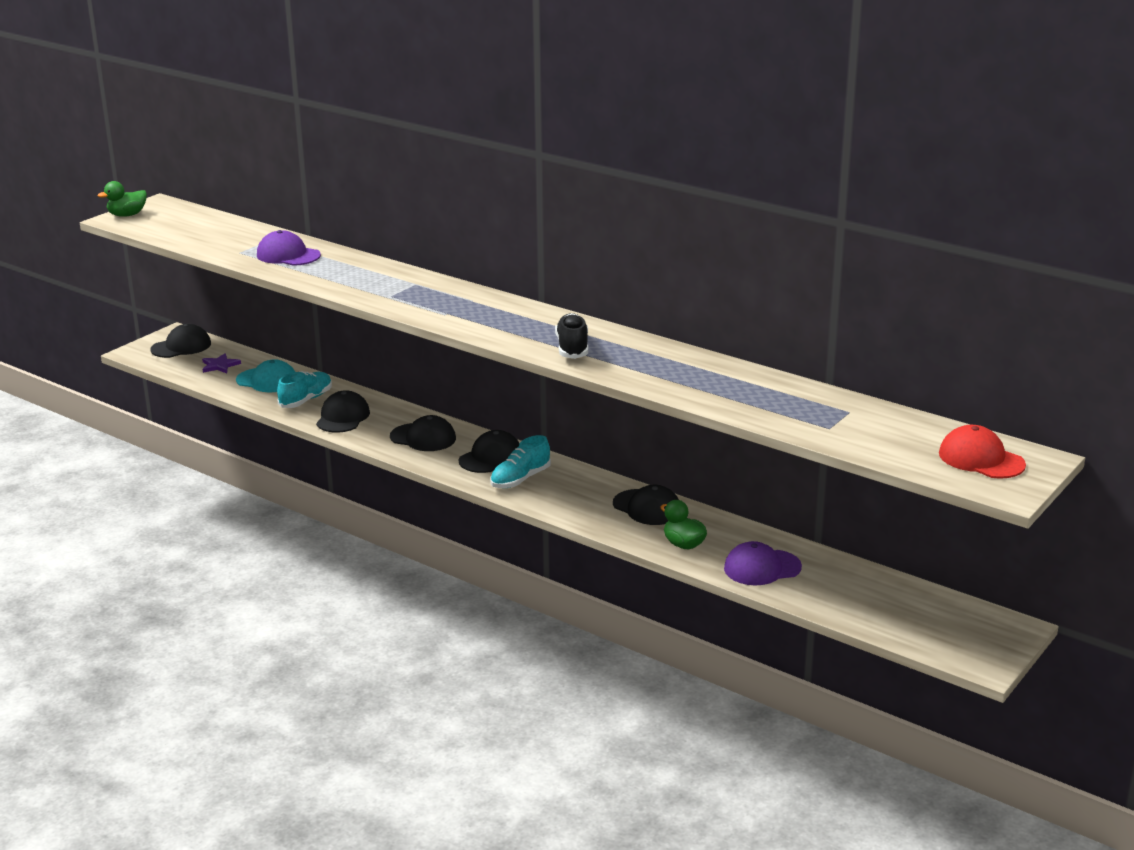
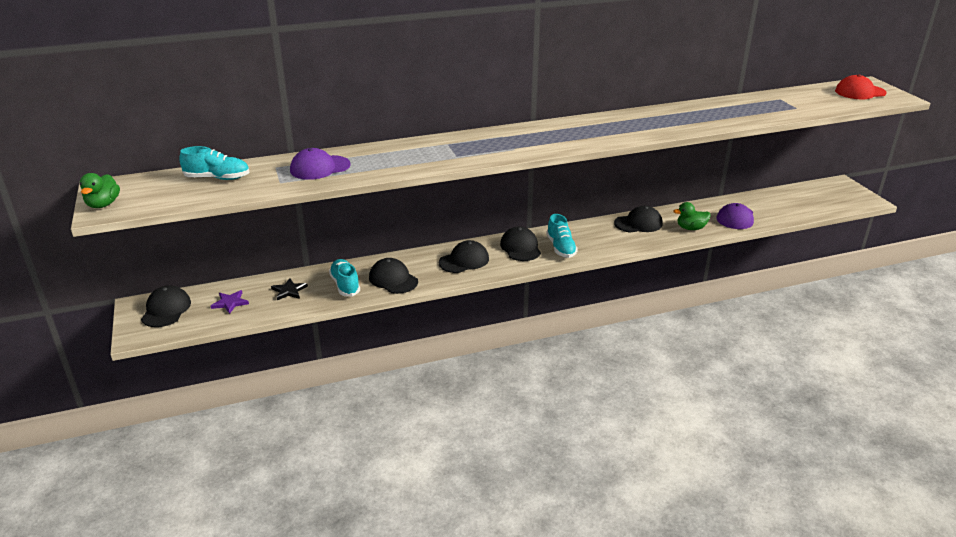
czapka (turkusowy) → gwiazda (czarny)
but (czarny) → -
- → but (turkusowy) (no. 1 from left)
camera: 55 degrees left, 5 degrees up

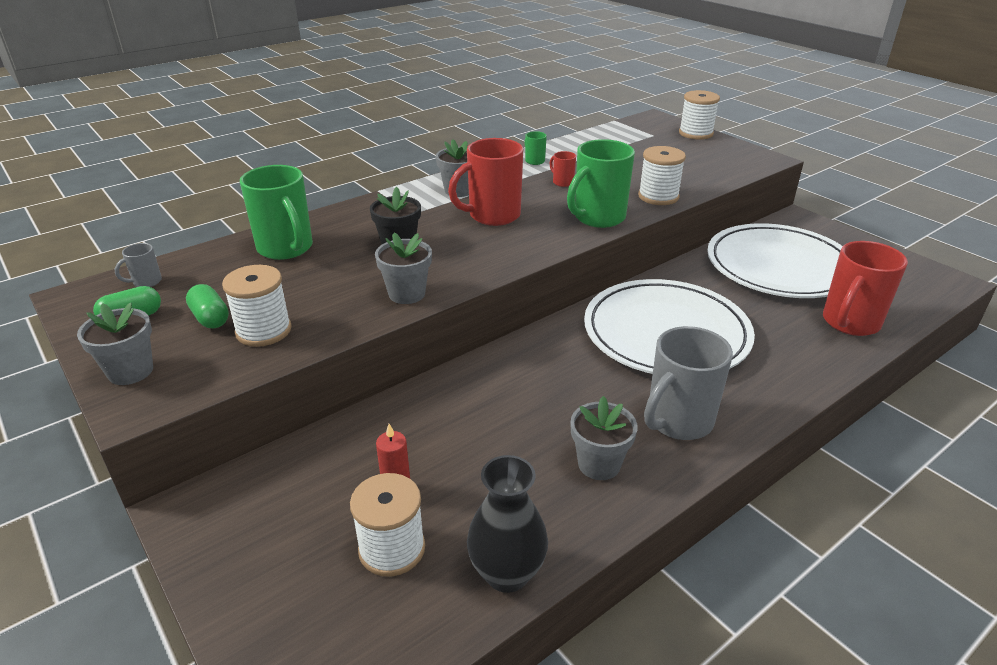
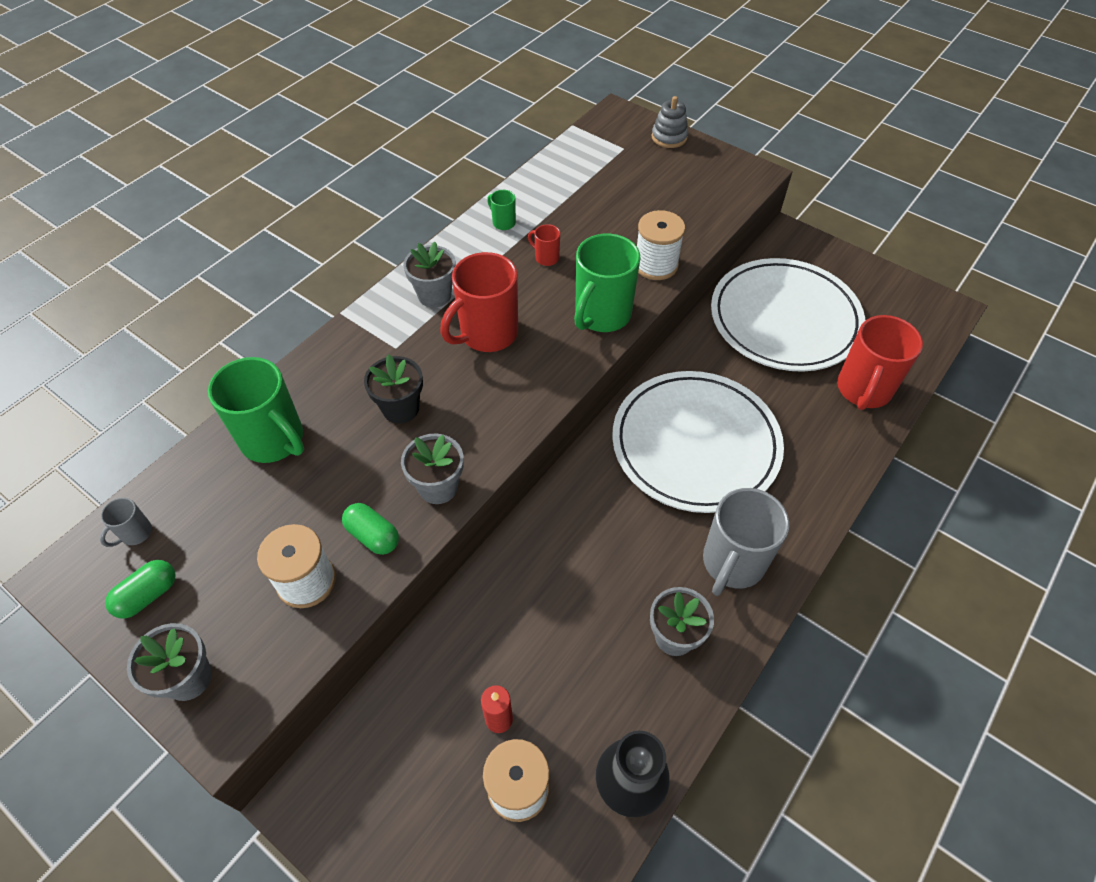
kapsułka (zielony) (no. 2 from left), relocated
szpulka (biały) (no. 4 from left) → zabawka nakładanka (szary)
camera: 15 degrees left, 20 degrees up

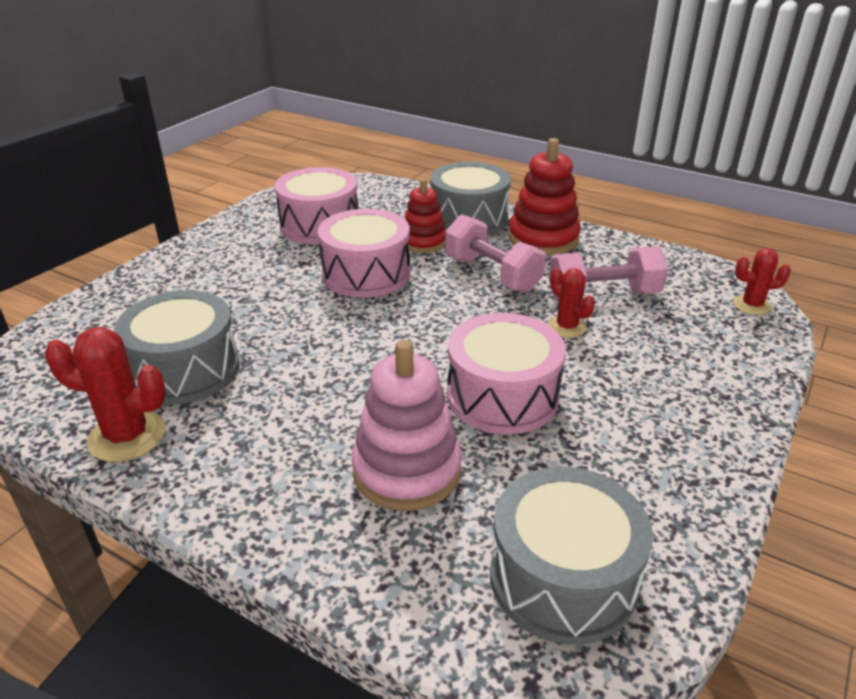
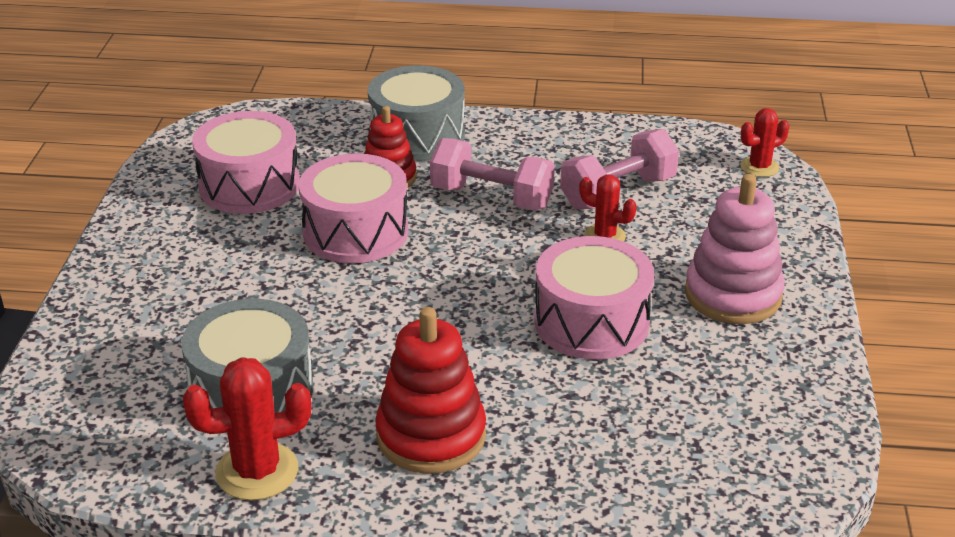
zabawka nakładanka (różowy), relocated
bęben (szary) (no. 3 from left) → -
zabawka nakładanka (czerwony) (no. 2 from left), relocated
camera: 25 degrees left, 0 degrees up

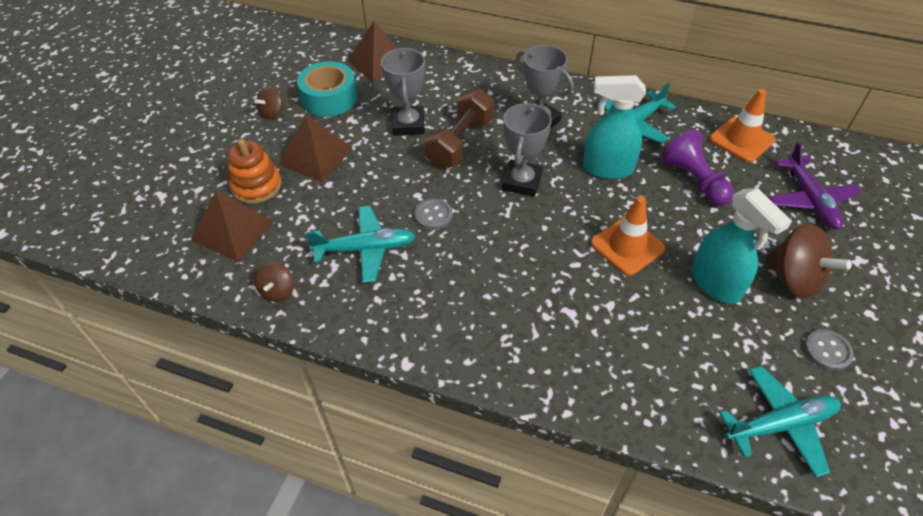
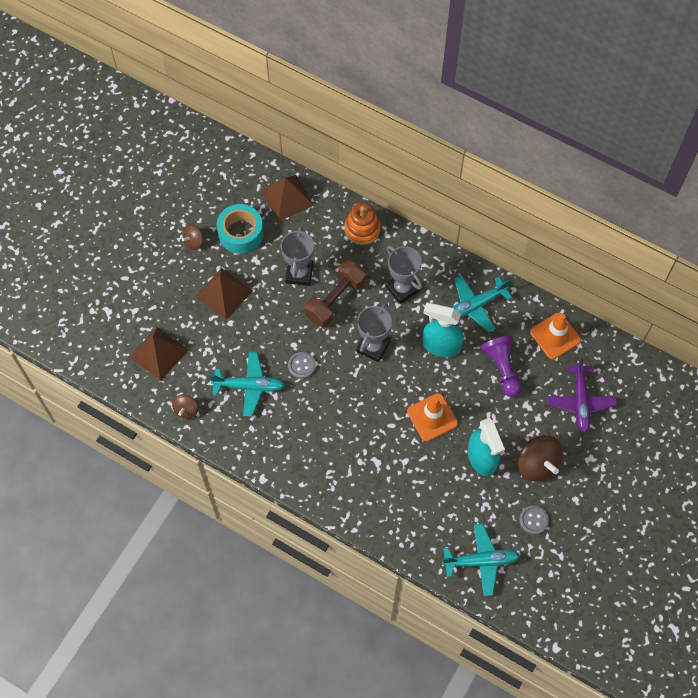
zabawka nakładanka (pomarańczowy), relocated
camera: 10 degrees right, 15 degrees up

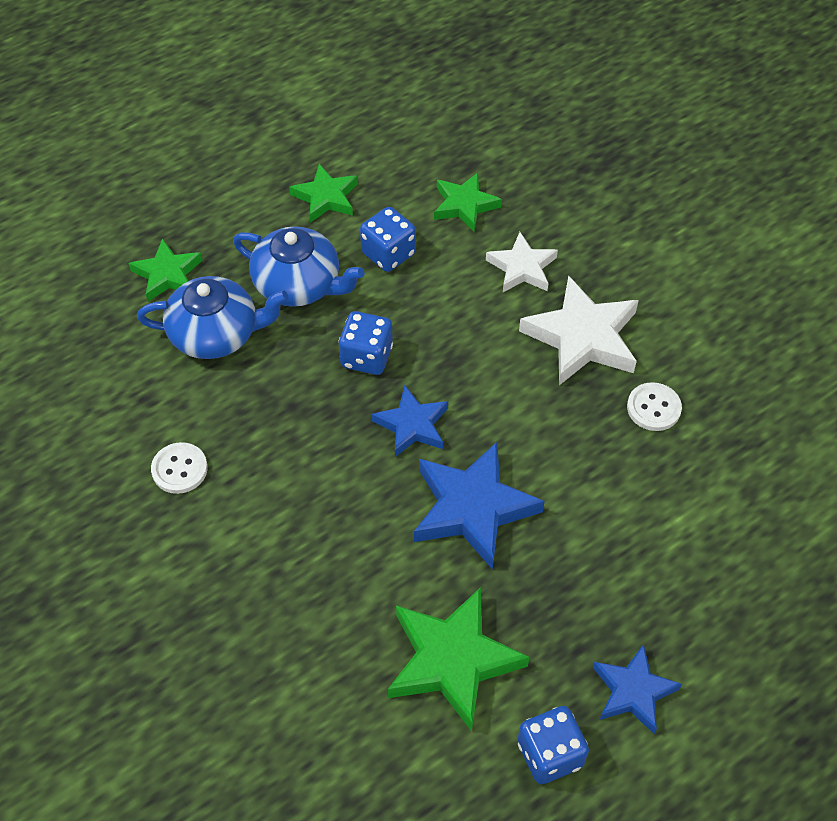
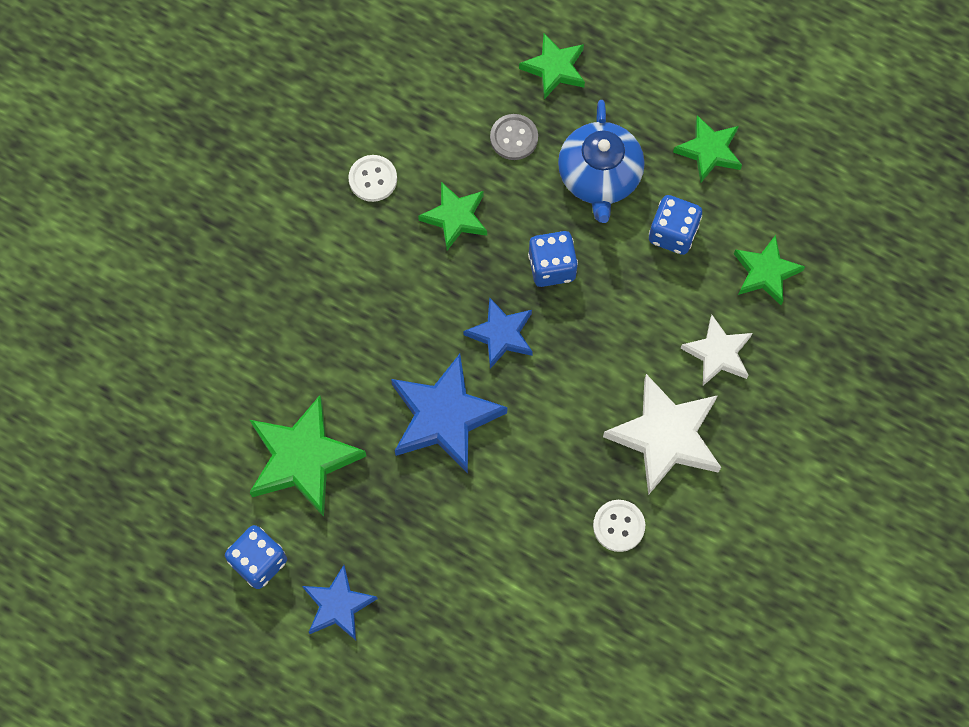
imbryk (niebieski) (no. 1 from left) → guzik (szary)
- → gwiazda (zielony) (no. 2 from left)
camera: 65 degrees right, 15 degrees up

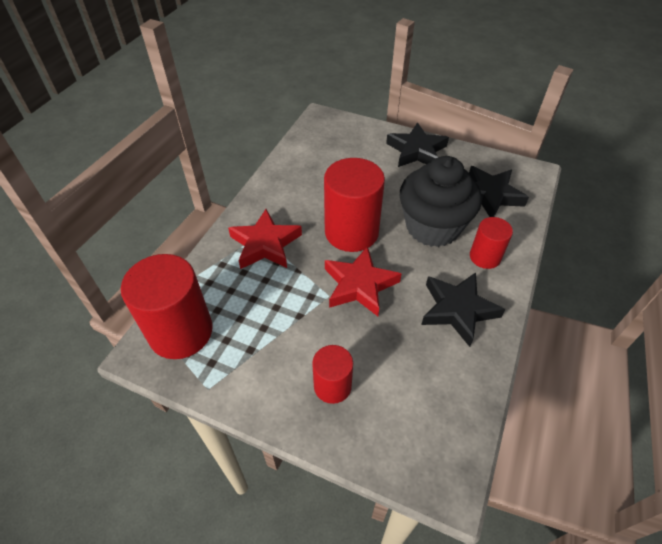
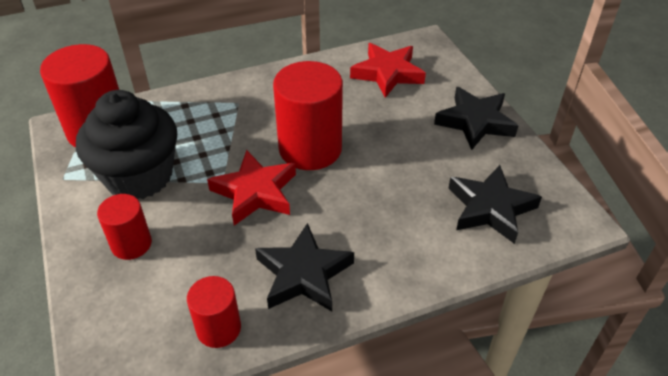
gwiazda (czerwony) (no. 1 from left in the first image) → gwiazda (czerwony) (no. 2 from left), relocated
muffinka (czarny), relocated
walec (czerwony) (no. 4 from left in the first image) → walec (czerwony) (no. 3 from left), relocated
camera: 45 degrees right, 5 degrees down

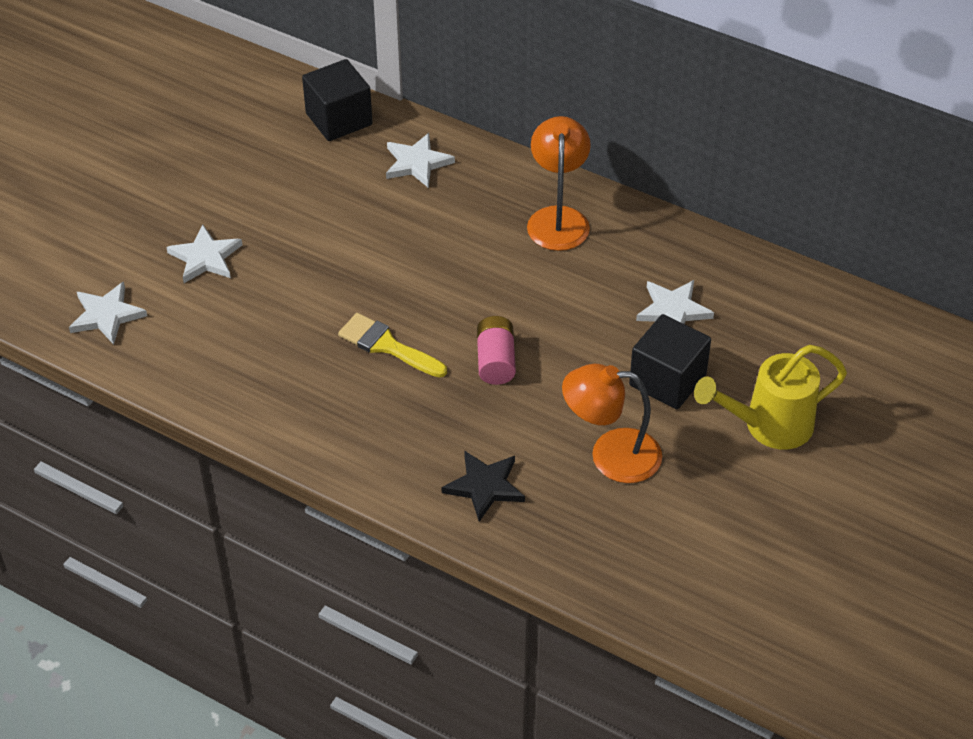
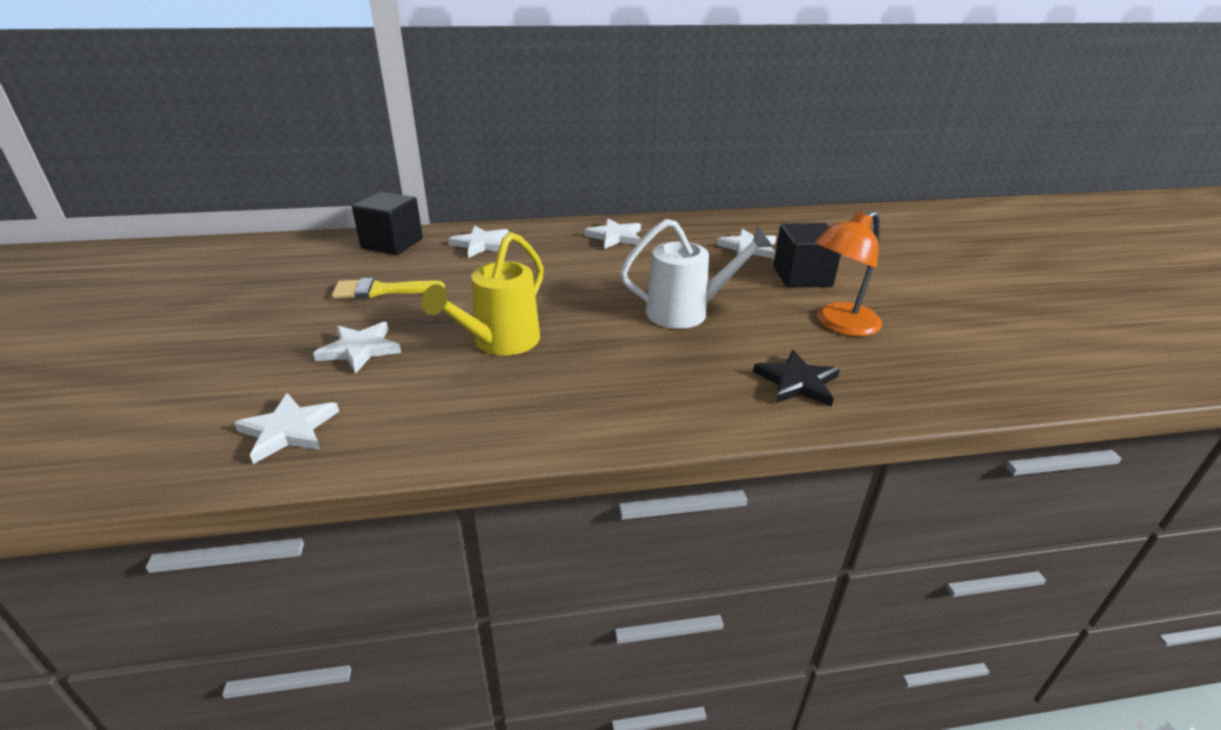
pędzel (żółty), relocated
bateria (różowy) → konewka (biały)
lampka (pomarańczowy) (no. 1 from left) → gwiazda (biały) (no. 4 from left)
konewka (żółty), relocated
camera: 40 degrees left, 15 degrees down

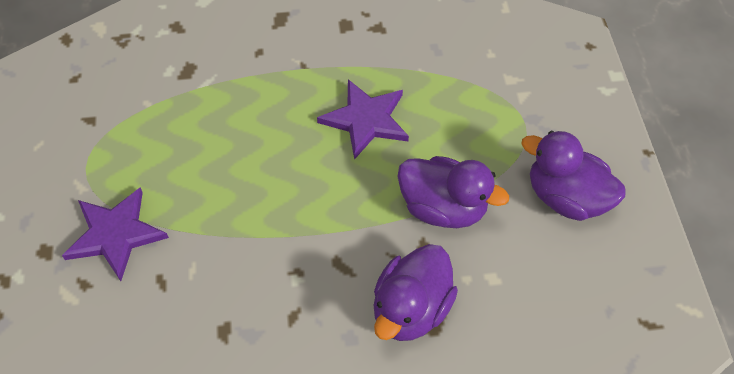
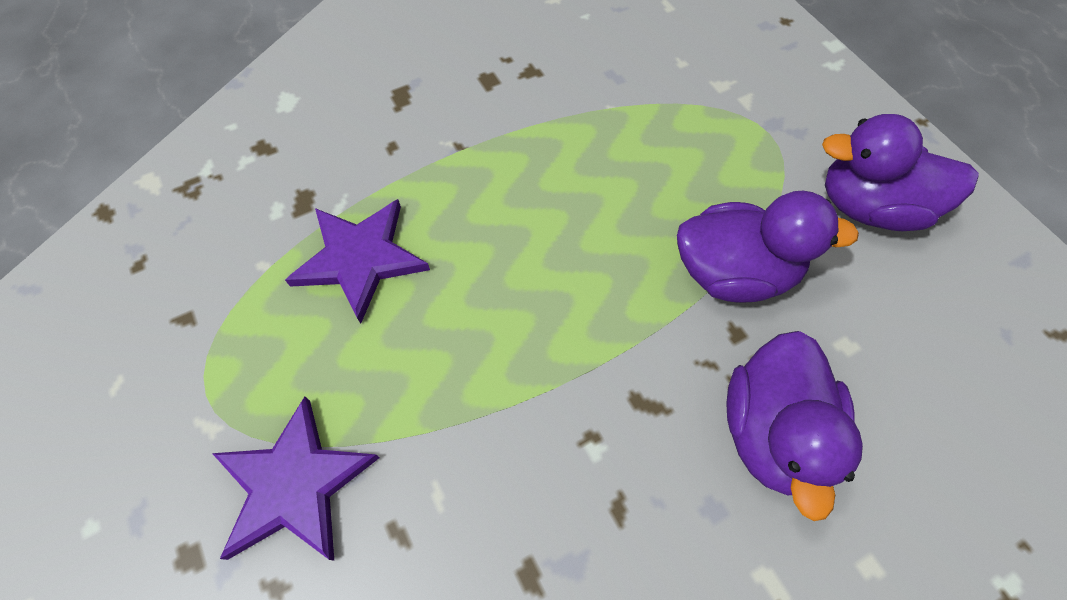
gwiazda (fioletowy) (no. 2 from left), relocated
camera: 20 degrees left, 5 degrees up

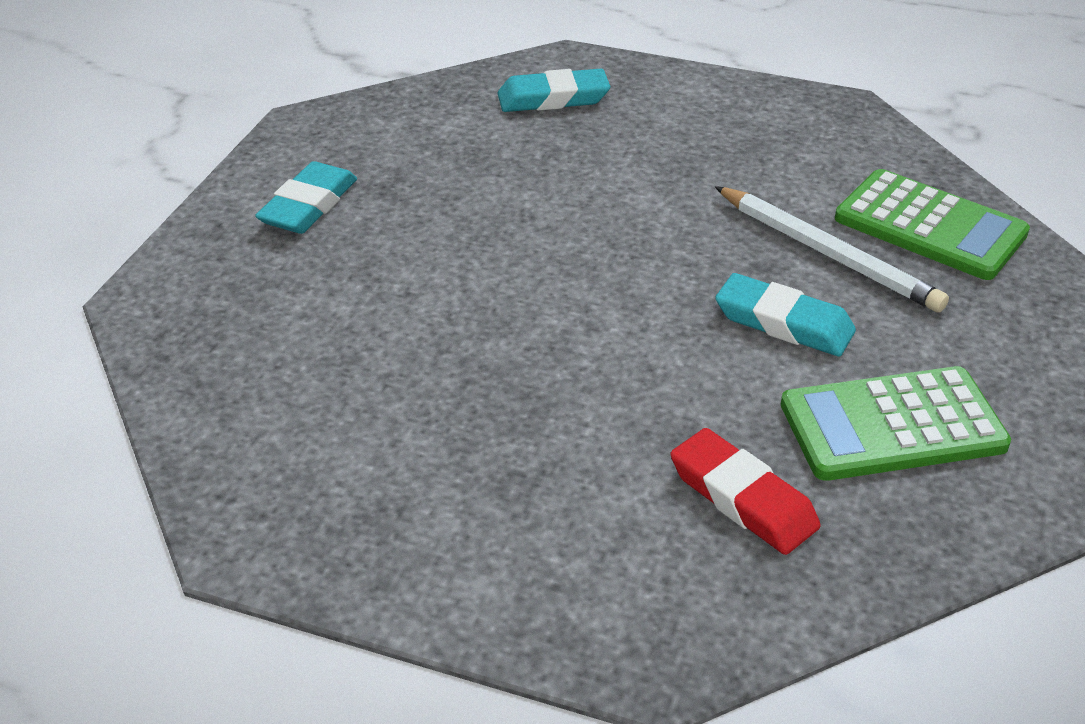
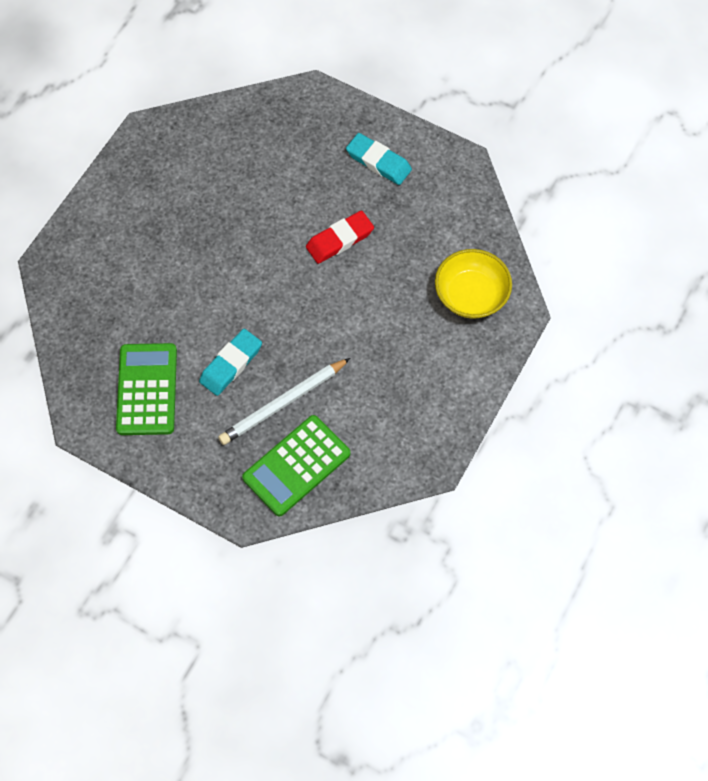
gumka do mazania (turkusowy) (no. 2 from left) → miska (żółty)
gumka do mazania (czerwony), relocated
camera: 100 degrees right, 25 degrees up

